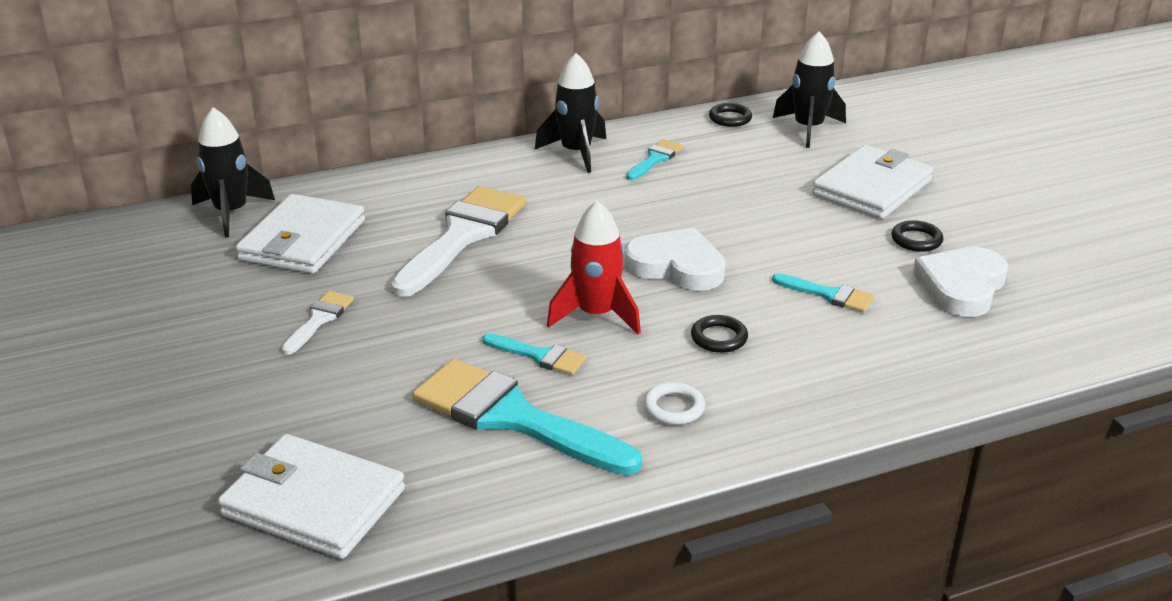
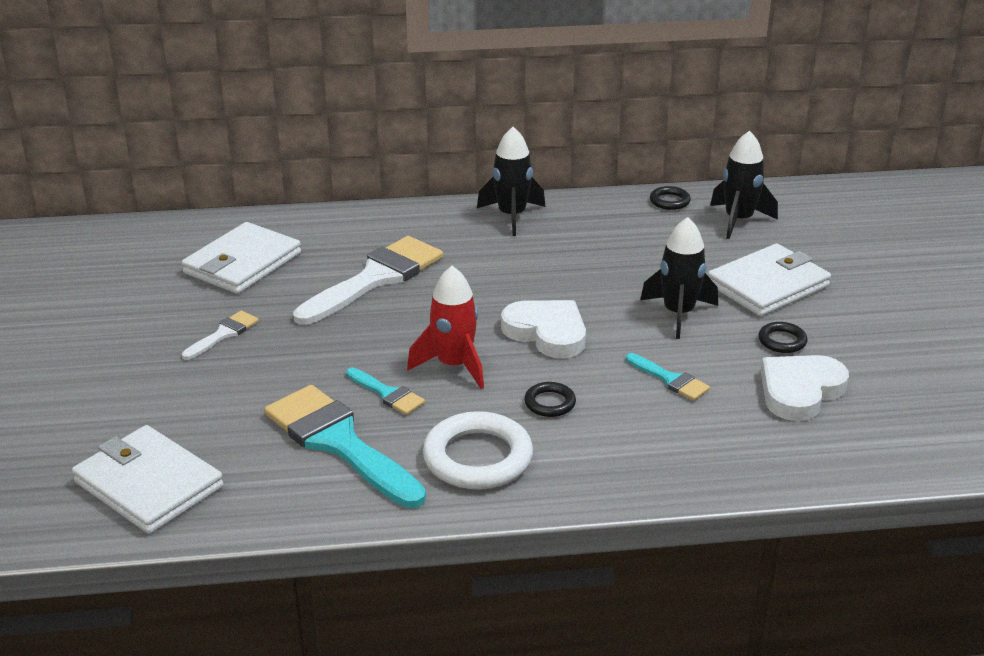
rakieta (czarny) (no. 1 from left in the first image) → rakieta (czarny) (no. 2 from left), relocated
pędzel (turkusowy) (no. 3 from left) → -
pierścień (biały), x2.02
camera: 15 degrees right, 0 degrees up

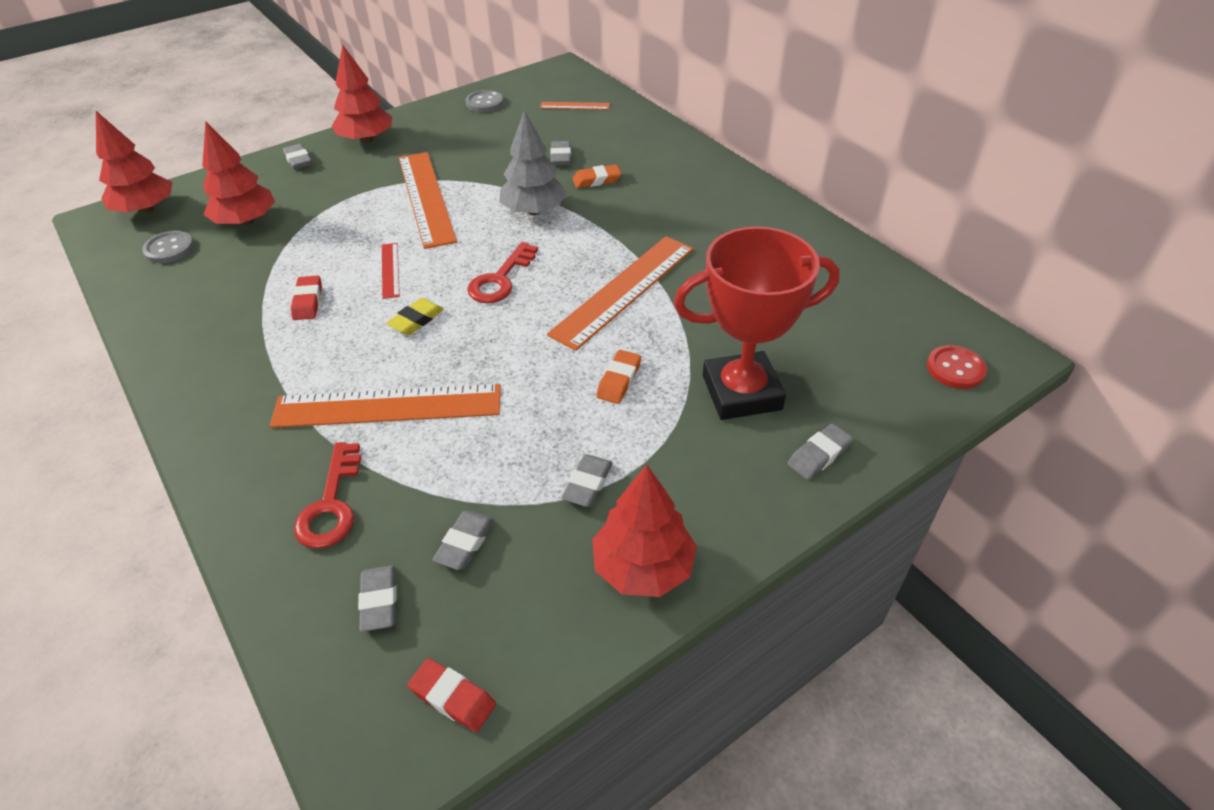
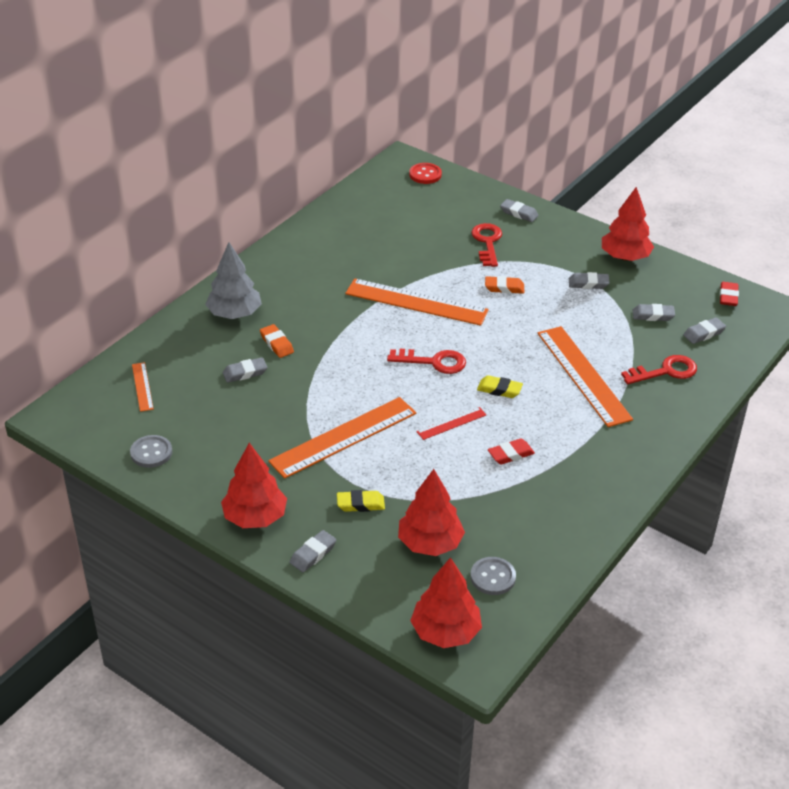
drzewko (szary), relocated
puchar (czerwony) → klucz (czerwony) (no. 2 from left)
- → gumka do mazania (żółty) (no. 1 from left)
camera: 110 degrees left, 5 degrees down

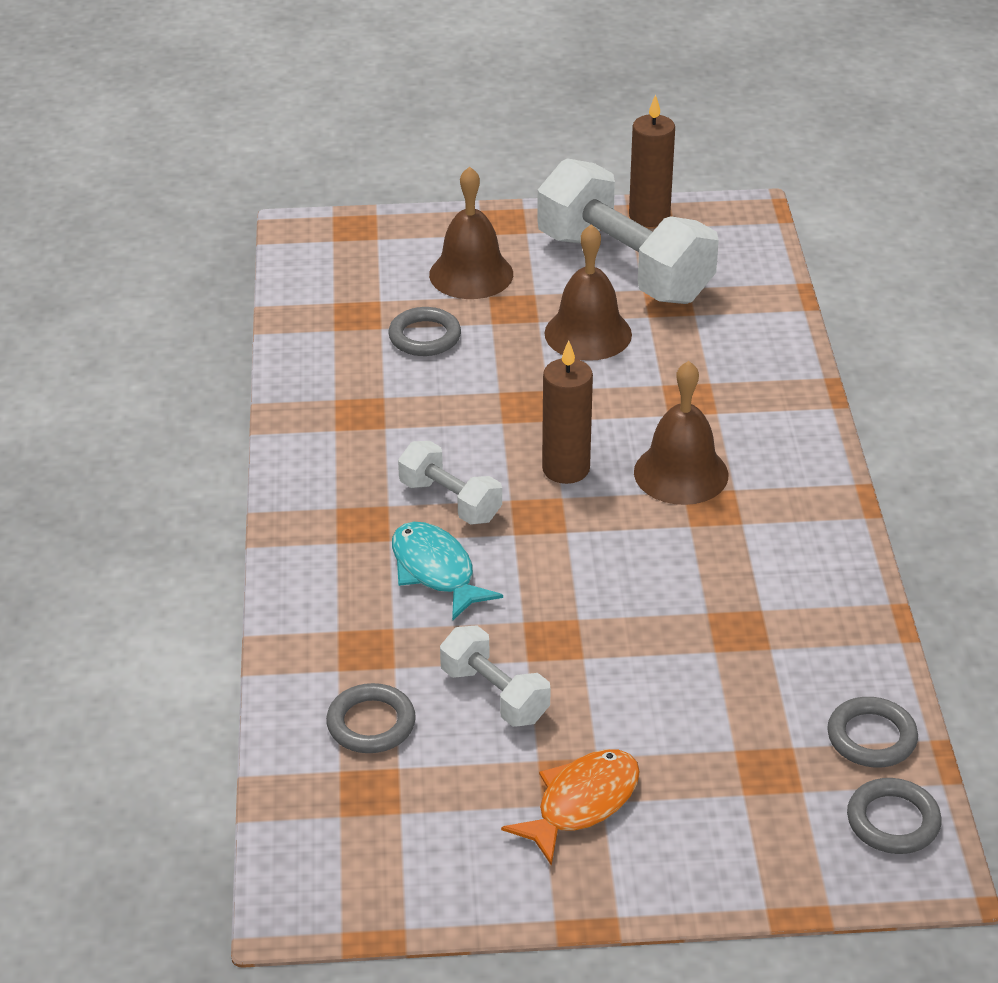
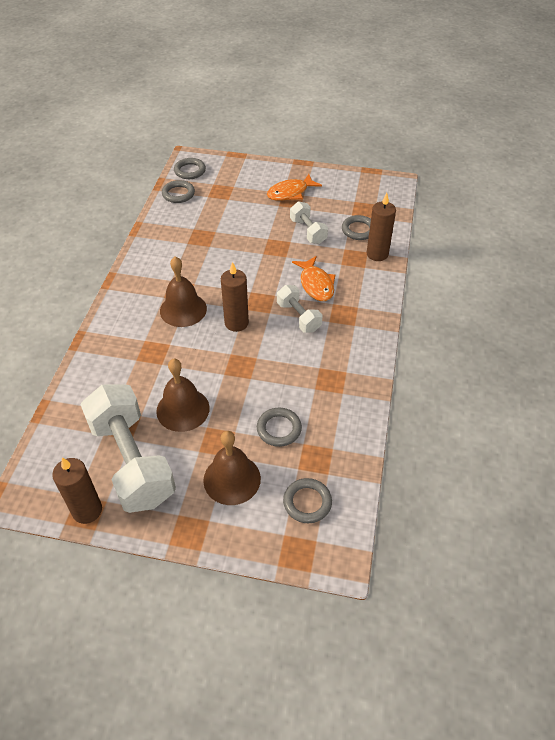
ryba (turkusowy) → ryba (pomarańczowy) (no. 2 from left)
- → pierścień (szary) (no. 4 from left)
- → świeca (brązowy) (no. 3 from left)
camera: 165 degrees left, 10 degrees up

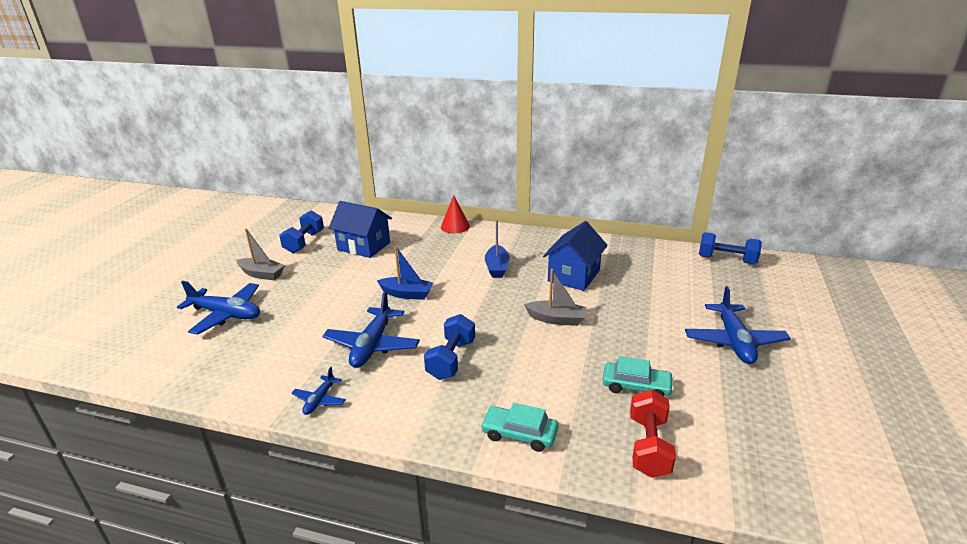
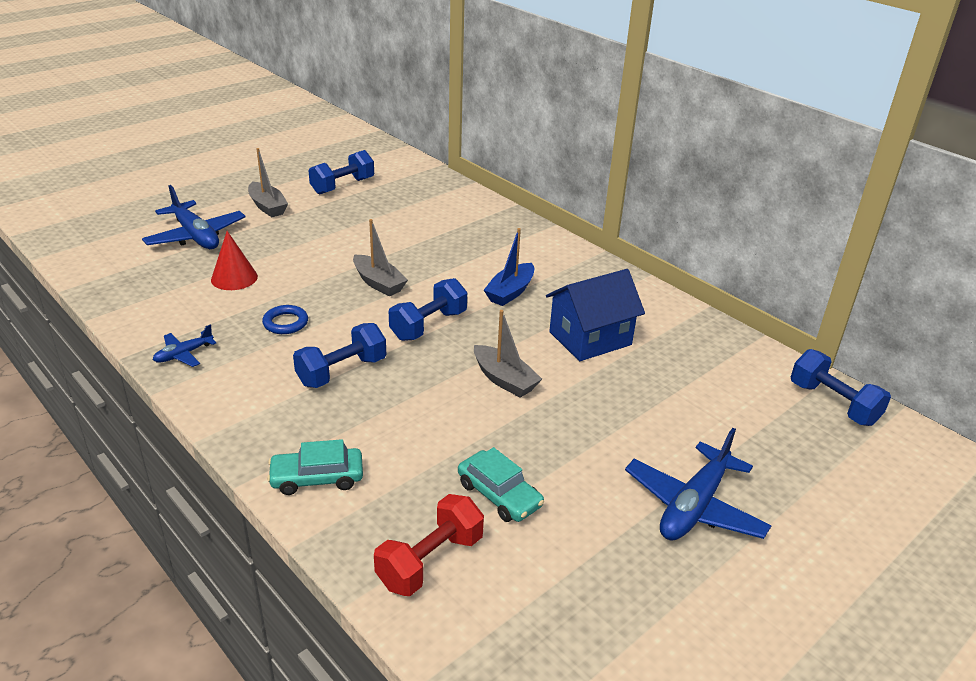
samolot (niebieski) (no. 3 from left) → pierścień (niebieski)
domek (niebieski) (no. 1 from left) → -
łódka (niebieski) (no. 1 from left) → łódka (szary) (no. 2 from left)
stożek (czerwony), relocated
samochód (turkusowy) (no. 1 from left), 60 degrees counterclockwise
- → hantel (niebieski) (no. 3 from left)
camera: 30 degrees right, 5 degrees up

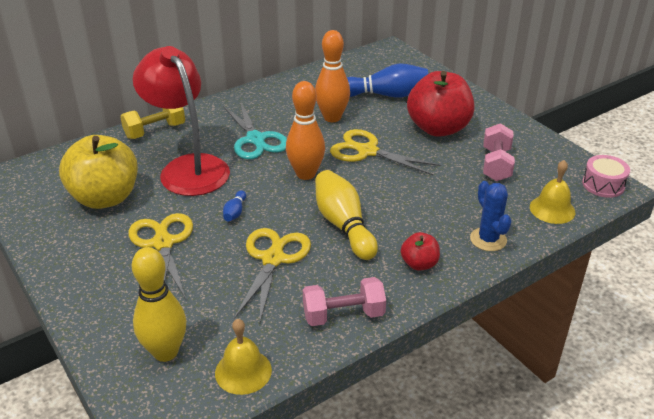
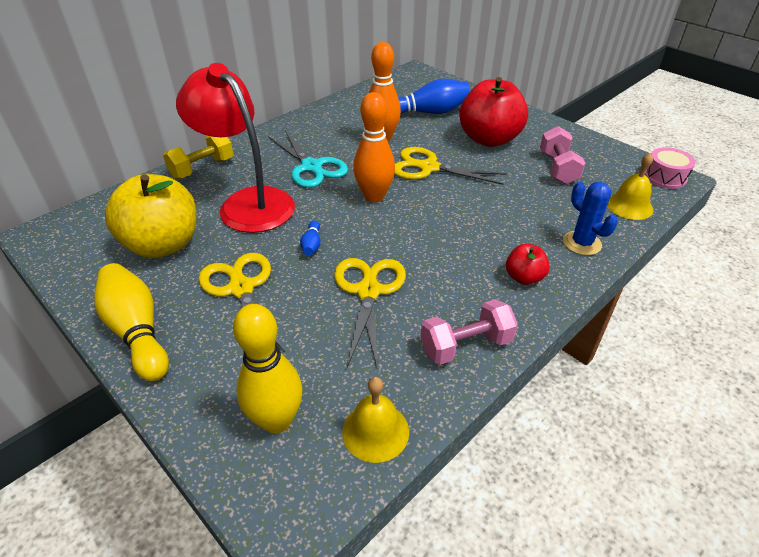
kręgiel (żółty) (no. 2 from left in the first image) → kręgiel (żółty) (no. 1 from left), relocated
camera: 10 degrees left, 5 degrees up

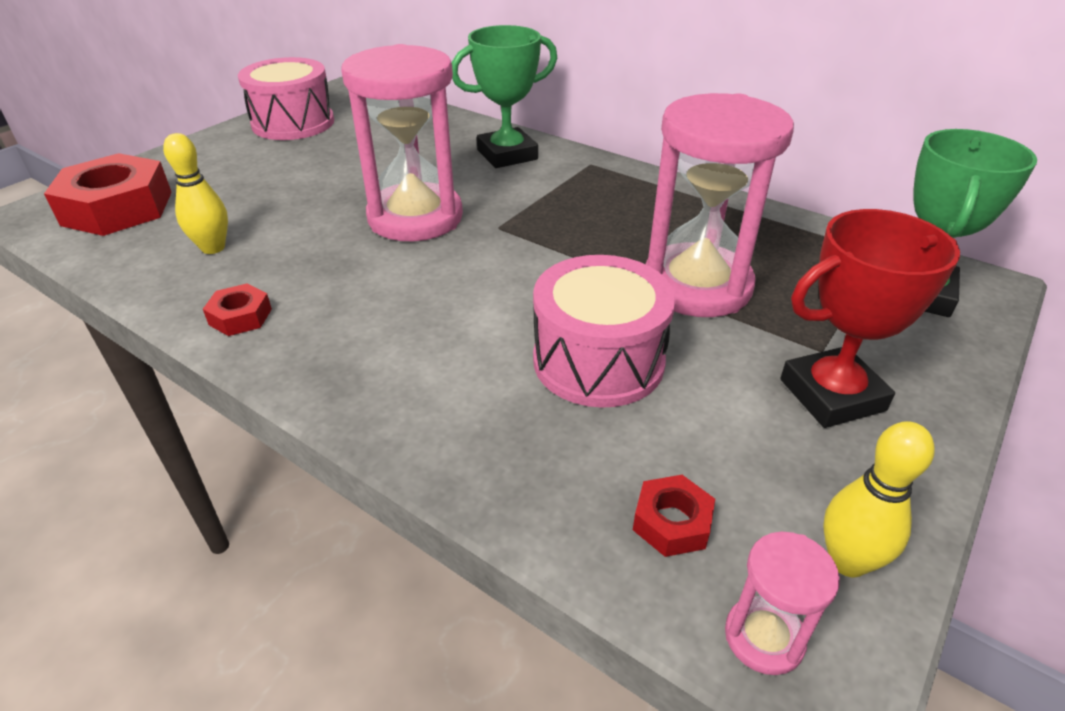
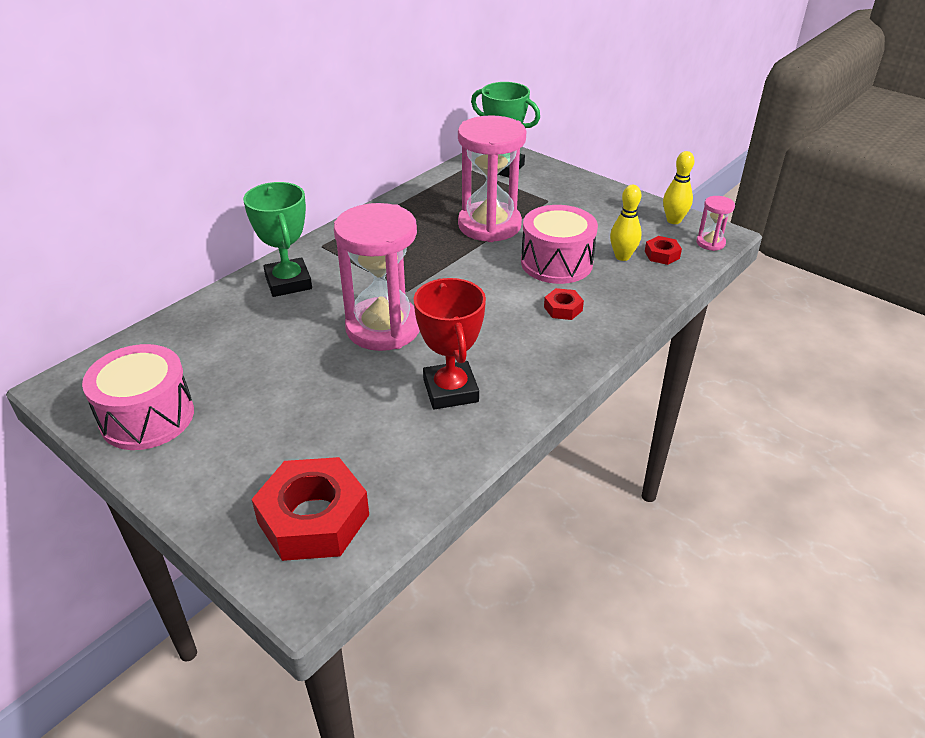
kręgiel (żółty) (no. 1 from left), relocated
nakrętka (czerwony) (no. 2 from left), relocated
puchar (czerwony), relocated
camera: 85 degrees left, 0 degrees up

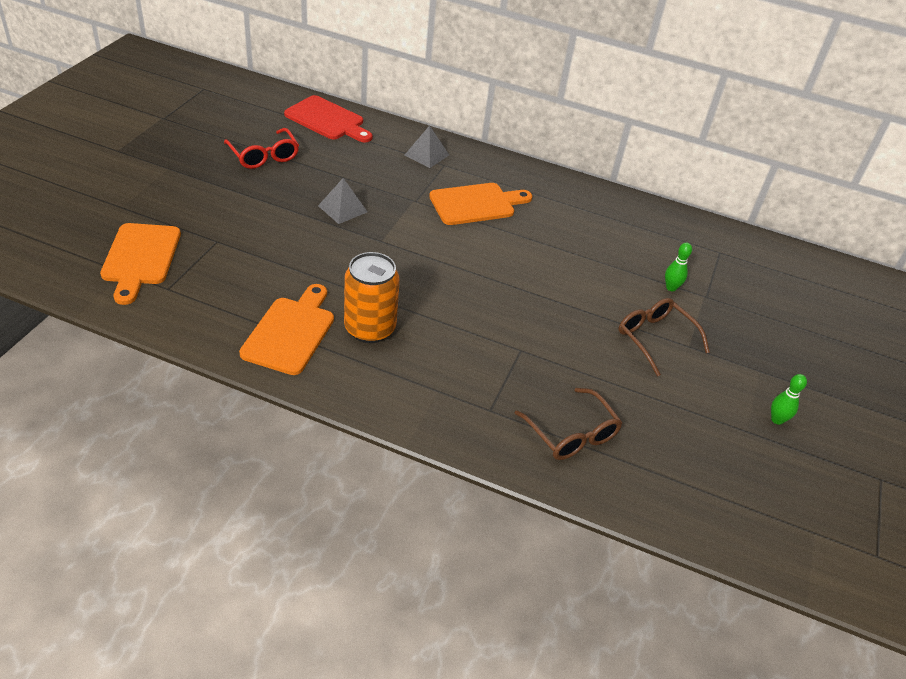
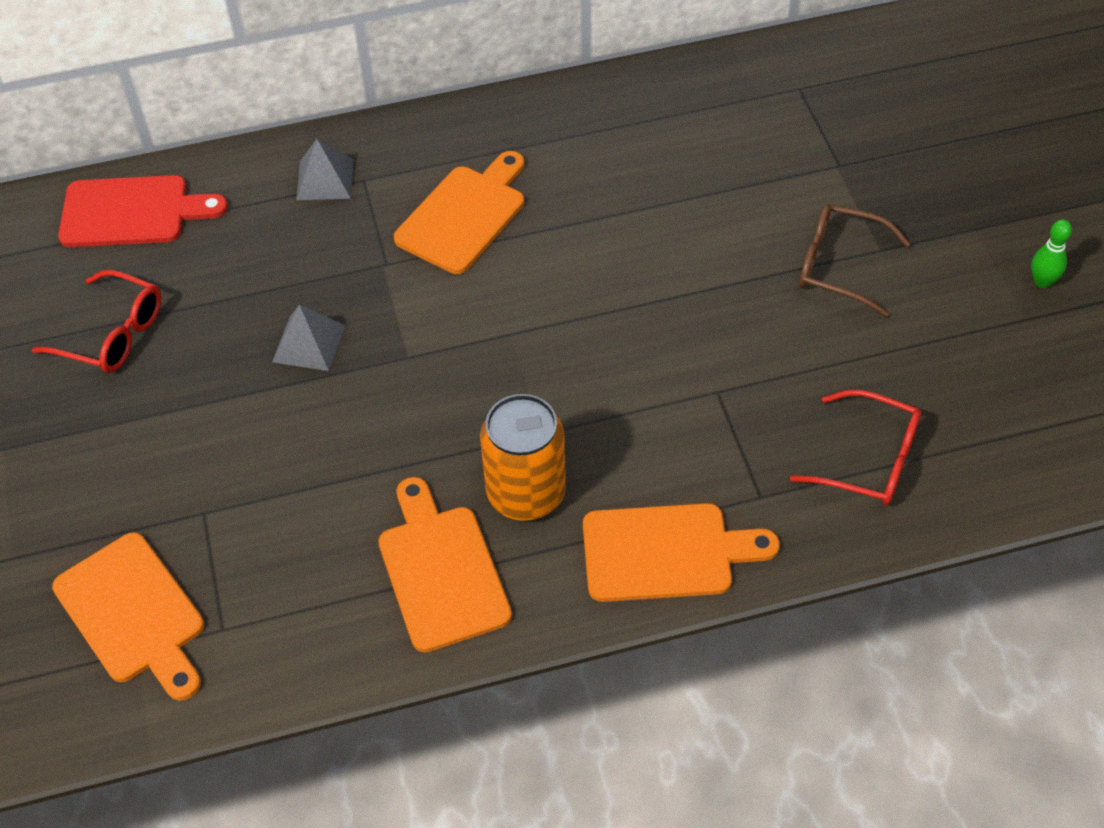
okulary (brązowy) (no. 1 from left) → okulary (czerwony) (no. 2 from left)
kręgiel (zielony) (no. 1 from left) → -
- → deska do krojenia (pomarańczowy) (no. 4 from left)
camera: 30 degrees left, 10 degrees up

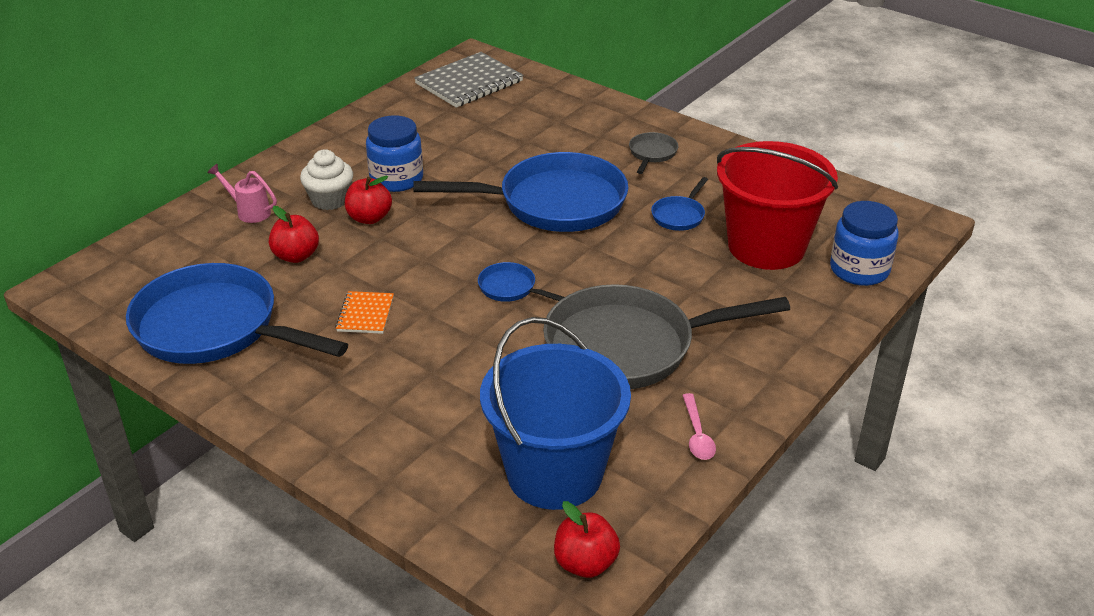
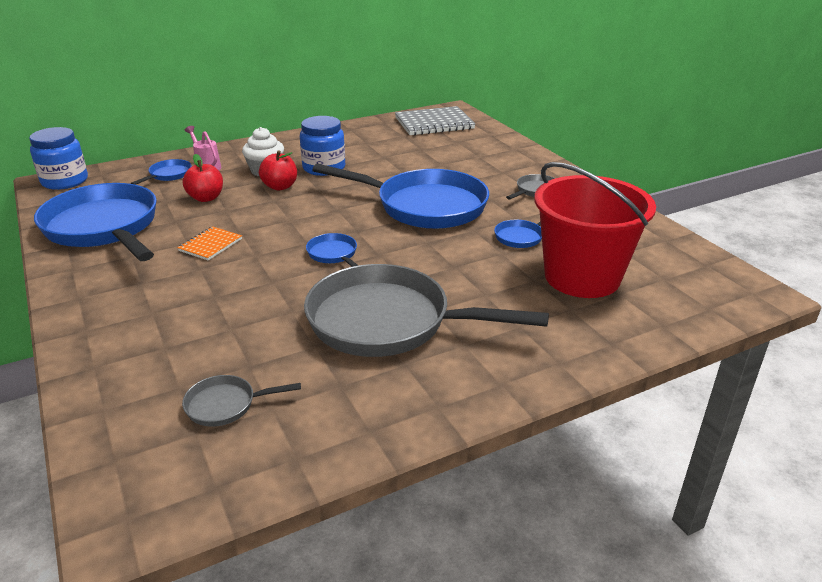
wiadro (niebieski) → patelnia (szary) (no. 1 from left)
jabłko (czerwony) (no. 3 from left) → -
łyżka (różowy) → -
słoik (niebieski) (no. 2 from left in the first image) → słoik (niebieski) (no. 1 from left), relocated
- → patelnia (niebieski) (no. 2 from left)
camera: 25 degrees right, 5 degrees down

